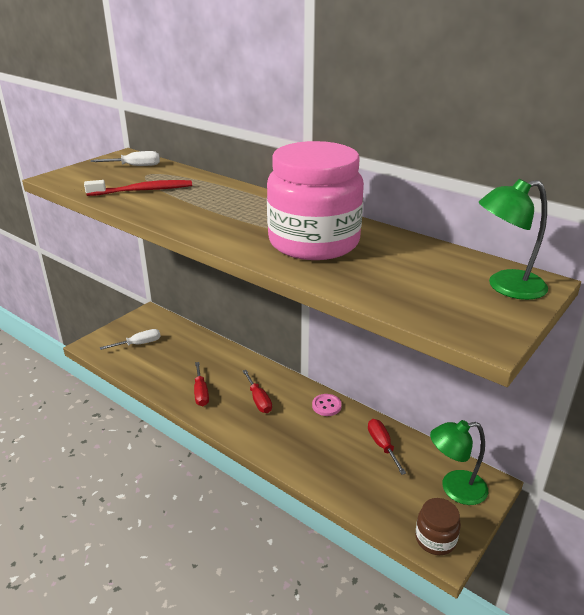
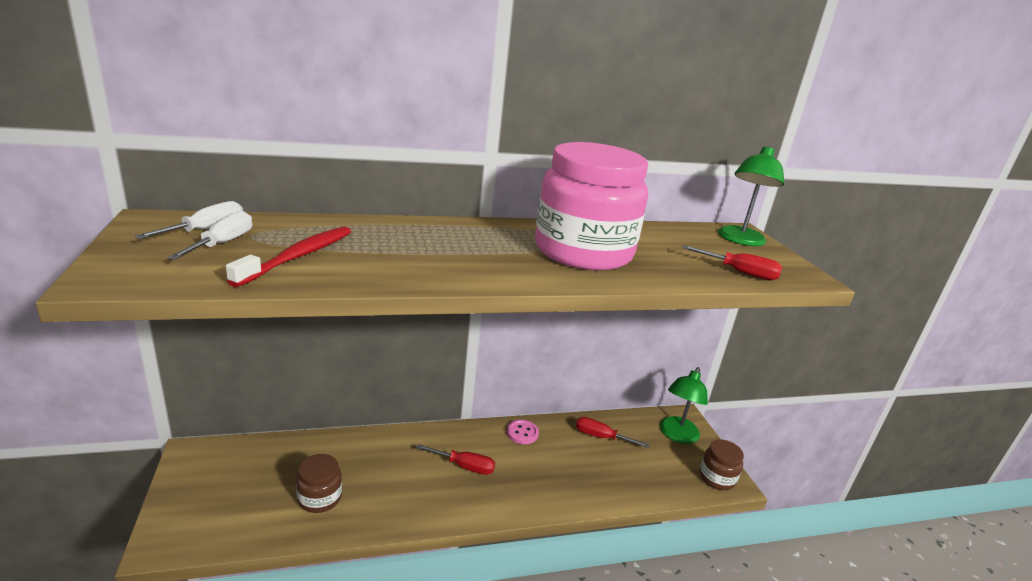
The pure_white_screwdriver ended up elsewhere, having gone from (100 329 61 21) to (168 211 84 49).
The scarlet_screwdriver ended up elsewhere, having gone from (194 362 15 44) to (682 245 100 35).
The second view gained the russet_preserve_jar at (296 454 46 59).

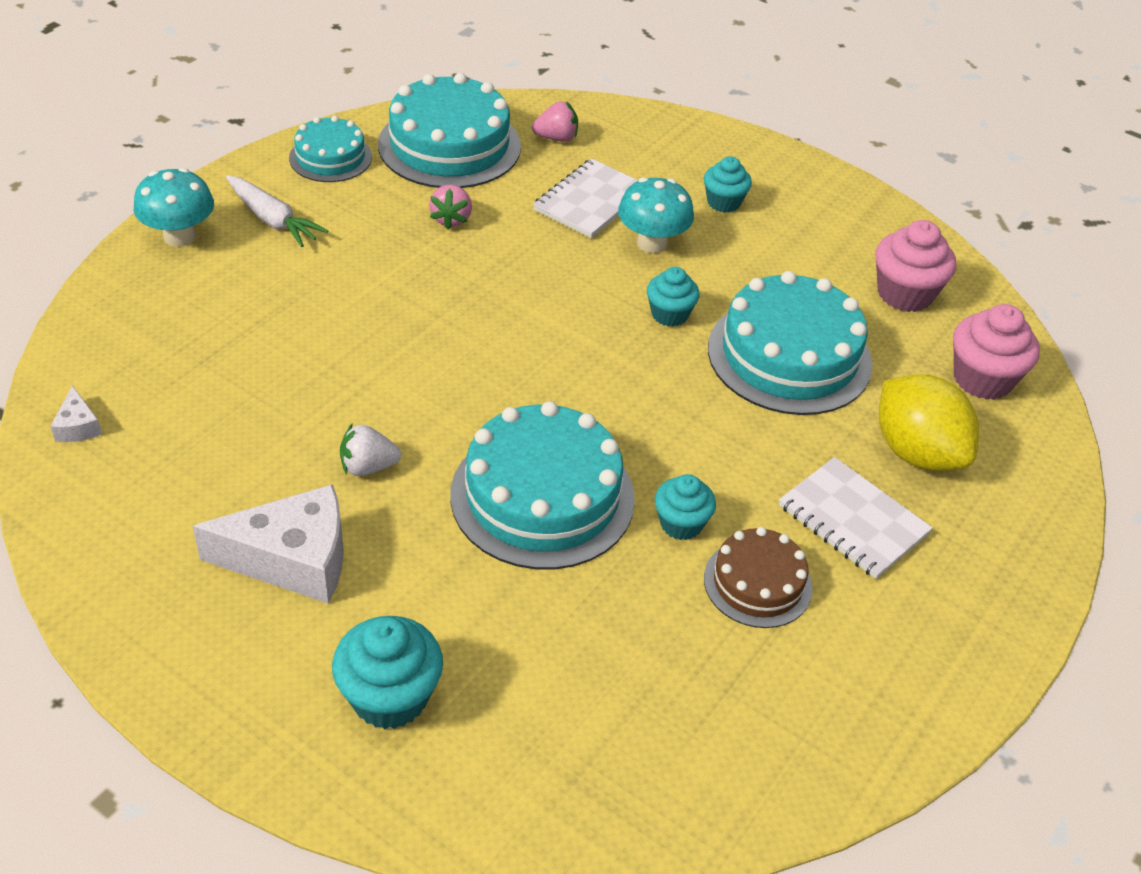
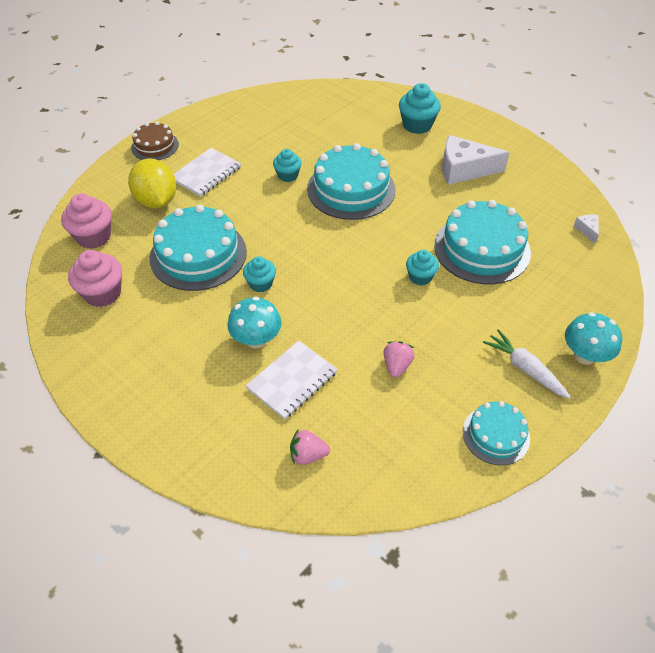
The aqua_cake ended up elsewhere, having gone from (378 73 143 115) to (434 200 97 84).
The aqua_cupcake ended up elsewhere, having gone from (704 156 48 57) to (406 250 33 36).
The second view lost the pure_white_toy_strawberry at (340 424 61 52).
The pure_white_notebook at (779 457 154 122) ended up facing another way, 75 degrees clockwise from before.
The russet_cake ended up elsewhere, having gone from (704 527 109 101) to (131 122 48 38).

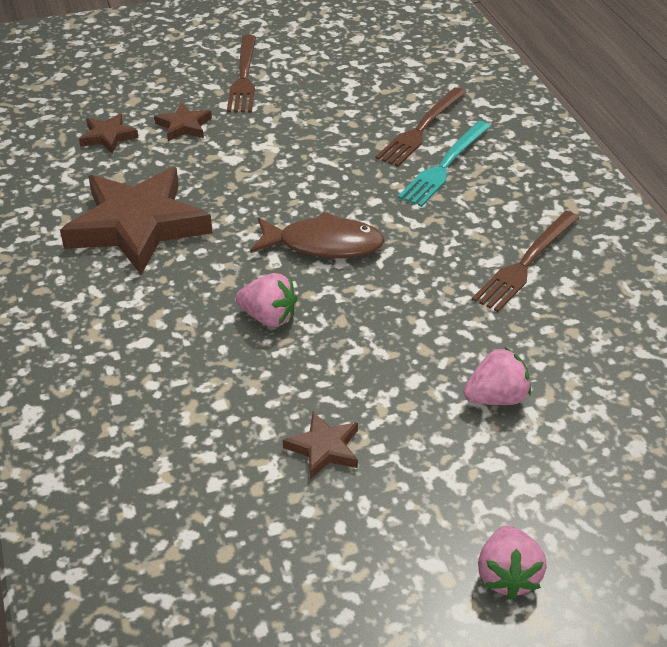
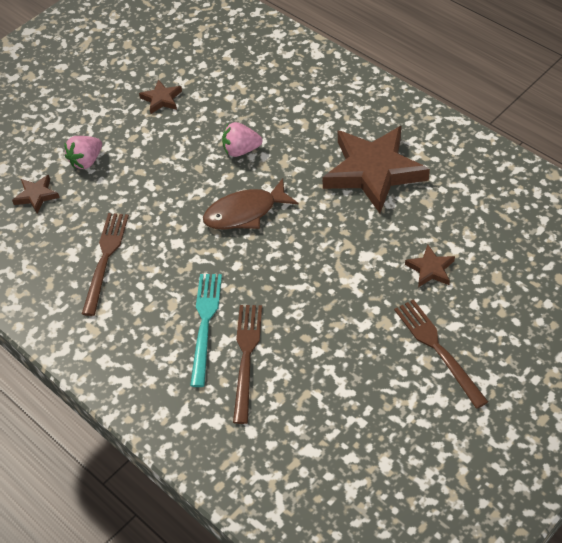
The russet_star ended up elsewhere, having gone from (79 113 60 41) to (12 175 48 38).
The second view lost the rosy_toy_strawberry at (478 525 69 74).

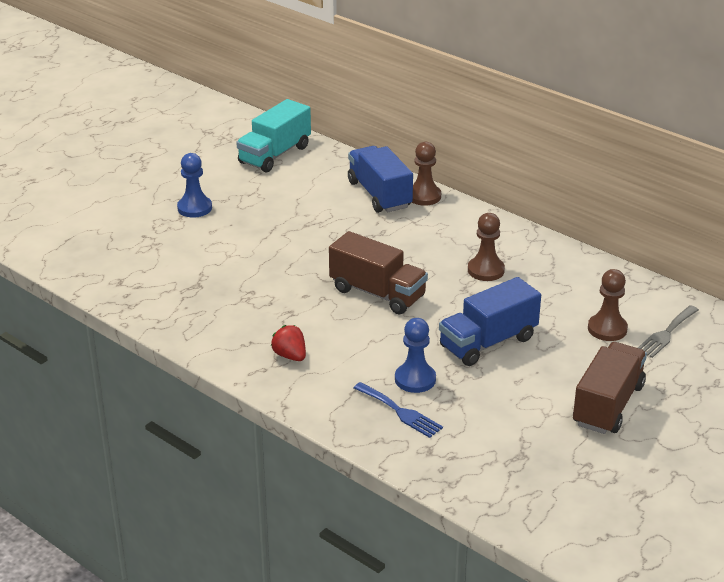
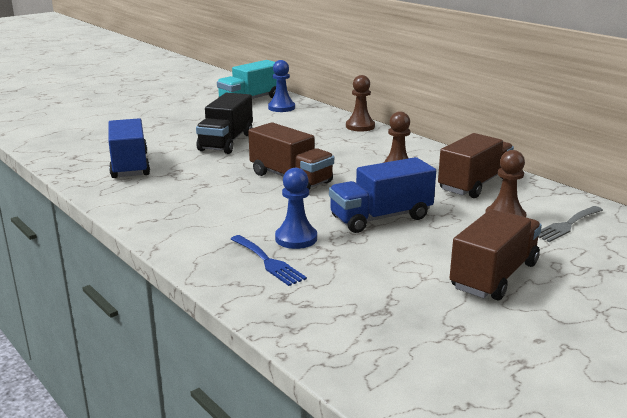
The cobalt_truck ended up elsewhere, having gone from (348 146 65 67) to (108 118 42 60).
The cobalt_game_pawn ended up elsewhere, having gone from (177 153 35 65) to (268 60 27 52).
The second view lost the scarlet_toy_strawberry at (271 325 35 36).
The second view gained the jet-black_truck at (196 93 57 61).
The second view gained the russet_truck at (438 133 76 65).

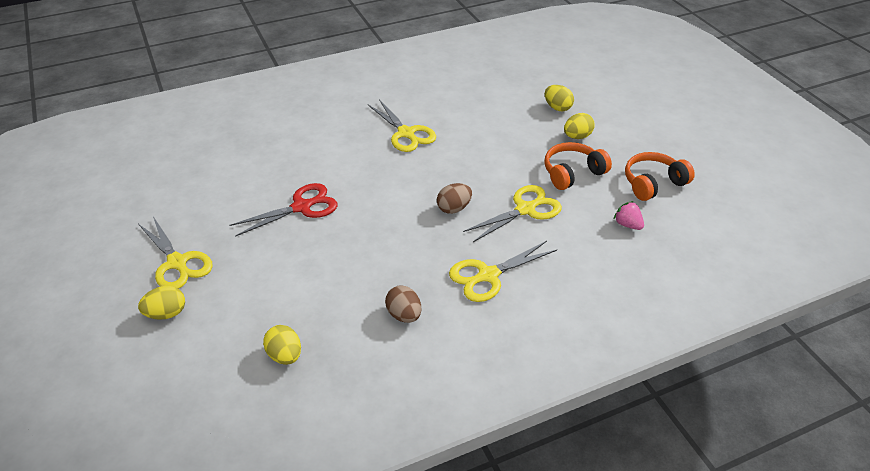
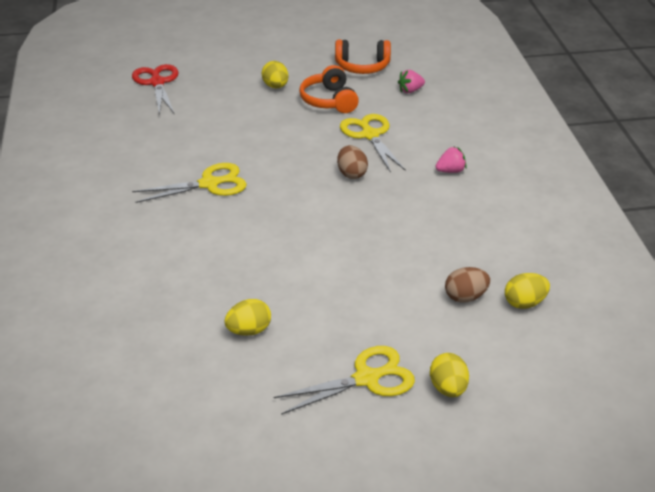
The bright_yellow_egg_shape ended up elsewhere, having gone from (545 85 29 26) to (225 299 46 37).
The orange_over-ear_headphones at (625 152 70 49) ended up facing another way, 75 degrees counterclockwise from before.
The scarlet_pair_of_scissors ended up elsewhere, having gone from (230 183 108 54) to (132 64 46 51).
Where the bright_yellow_pair_of_scissors stood at (449 241 108 61), the rosy_toy_strawberry came to stand at (435 146 32 27).
The russet_egg_shape ended up elsewhere, having gone from (385 285 36 38) to (445 267 45 36).

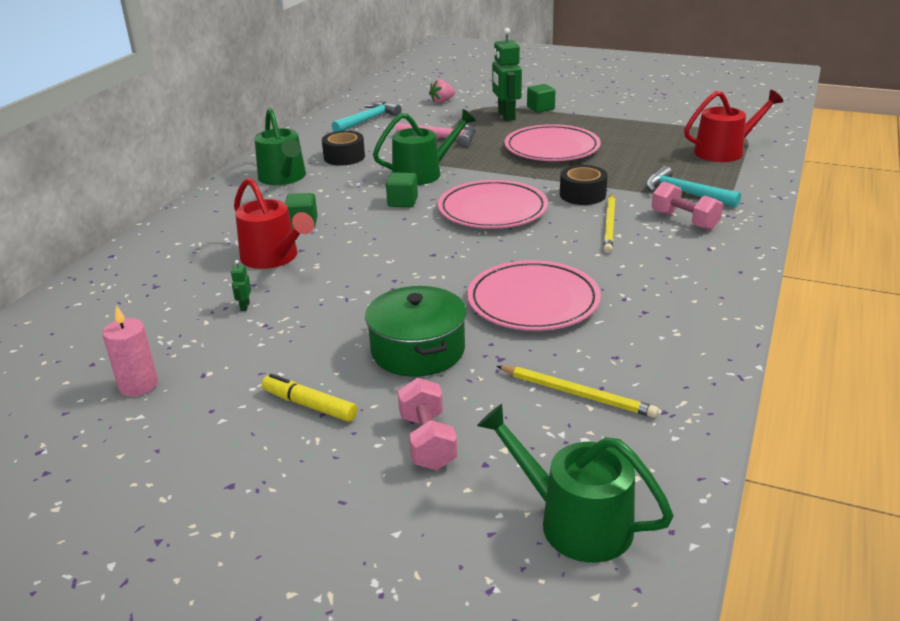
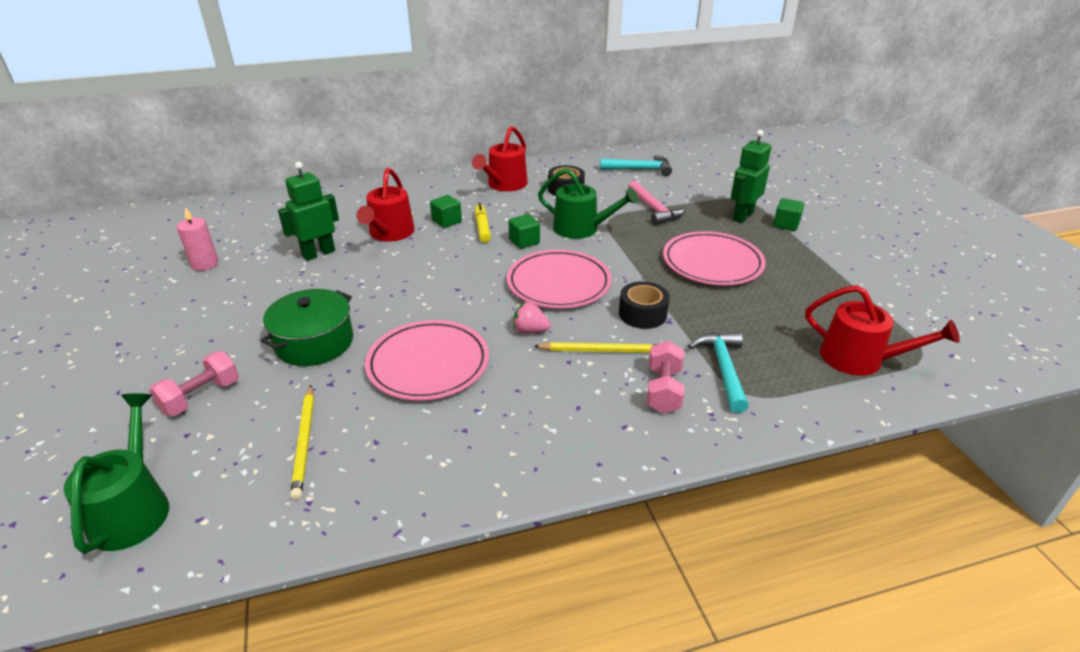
The rosy_toy_strawberry ended up elsewhere, having gone from (429 79 26 24) to (513 302 38 32).
What was the leaf-green_watering_can at (255 108 51 77) turned into the scarlet_watering_can at (472 126 56 65).
The bright_yellow_wooden_pencil at (603 194 12 59) ended up facing another way, 150 degrees counterclockwise from before.
The size of the leaf-green_robot_figure at (231 260 20 51) changed by a factor of 2.46.
The bright_yellow_felt_pen ended up elsewhere, having gone from (262 374 95 48) to (475 203 16 40).

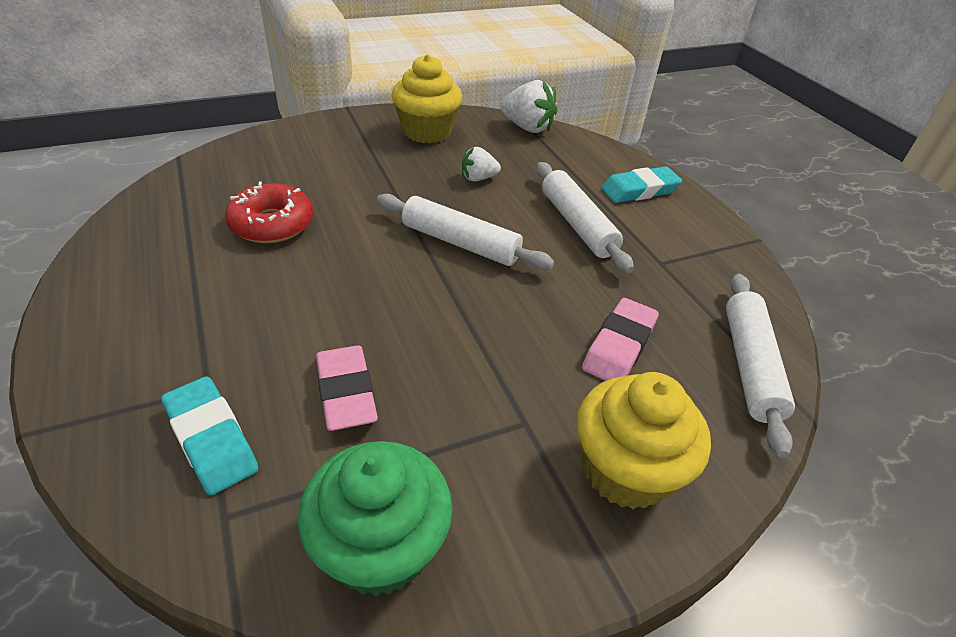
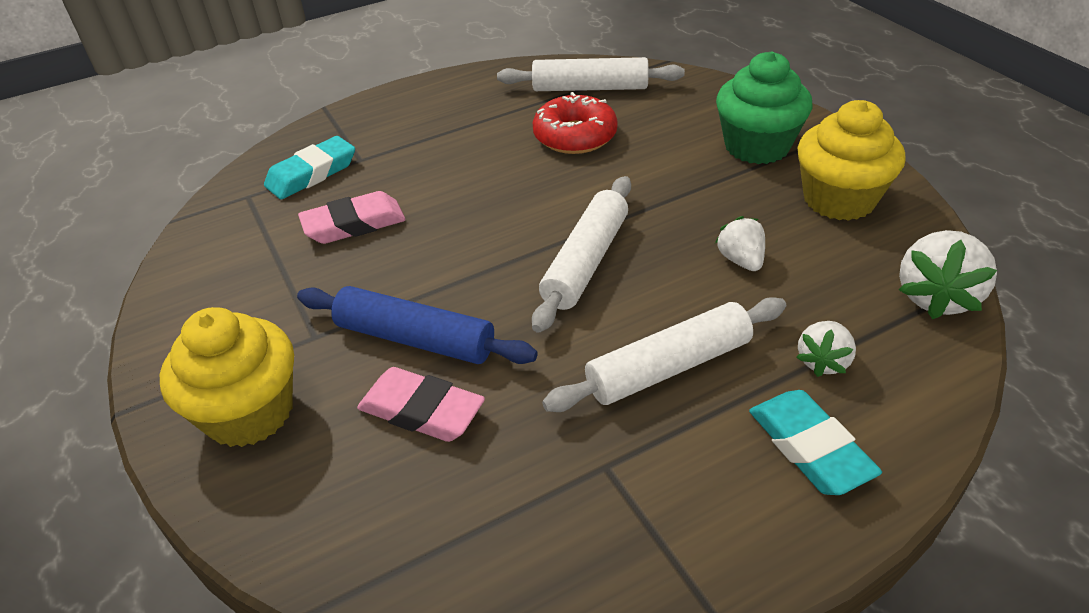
The pure_white_rolling_pin ended up elsewhere, having gone from (726 274 69 184) to (497 57 188 34).
The leaf-green_cupcake ended up elsewhere, having gone from (298 441 155 155) to (716 51 97 113).
The second view gained the cobalt_rolling_pin at (297 286 241 78).
The second view gained the pure_white_toy_strawberry at (796 321 60 56).

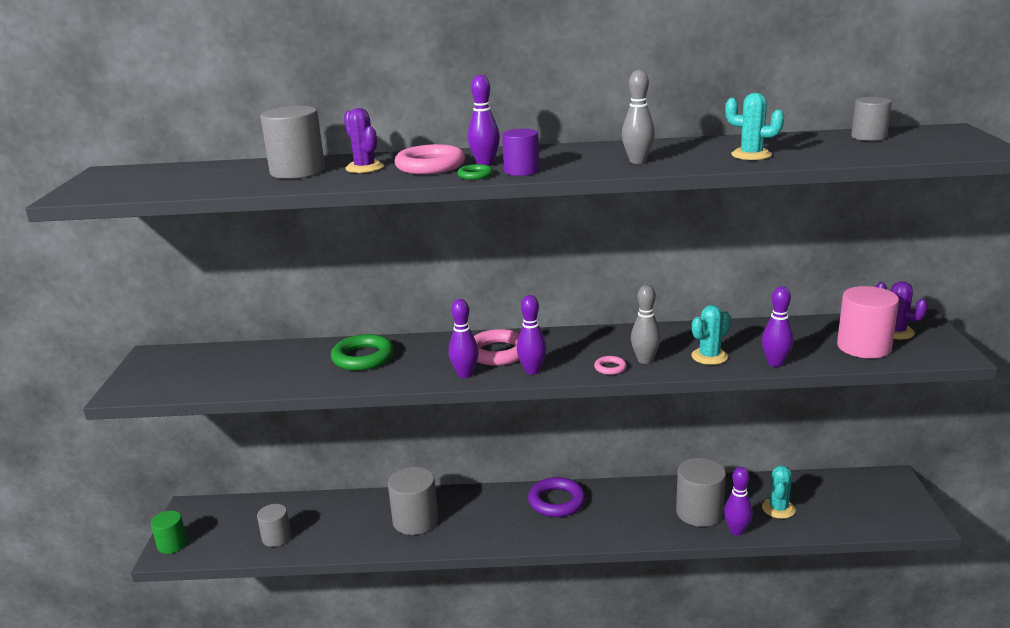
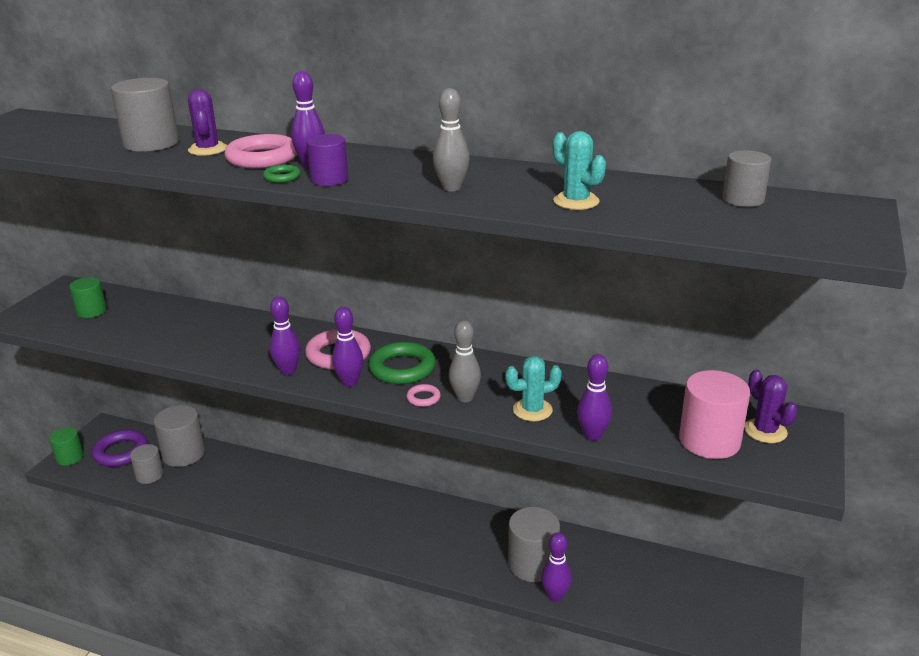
The leaf-green_torus ended up elsewhere, having gone from (331 334 63 37) to (368 342 68 42).
The second view lost the aqua_saguaro_cactus at (762 465 34 54).
The ash-grey_solid_cylinder ended up elsewhere, having gone from (388 467 50 68) to (154 405 51 62).
The purple_torus ended up elsewhere, having gone from (528 477 57 40) to (92 430 56 37).
The second view gained the leaf-green_solid_cylinder at (69 277 38 41).

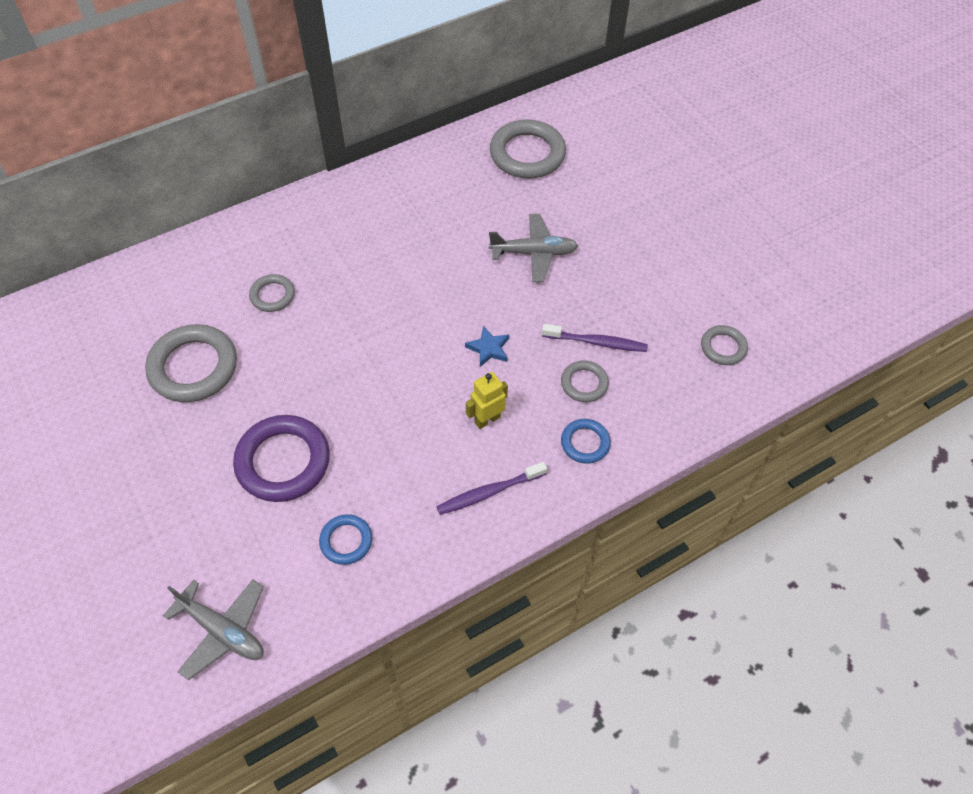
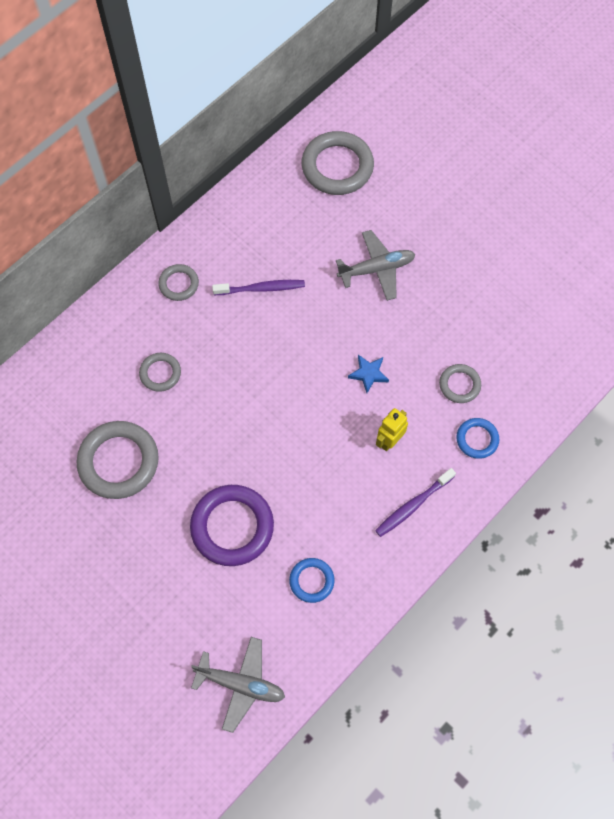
The purple_dental_brush ended up elsewhere, having gone from (542 324 106 28) to (212 280 93 15).
The ash-grey_torus ended up elsewhere, having gone from (701 325 47 40) to (158 264 41 37).

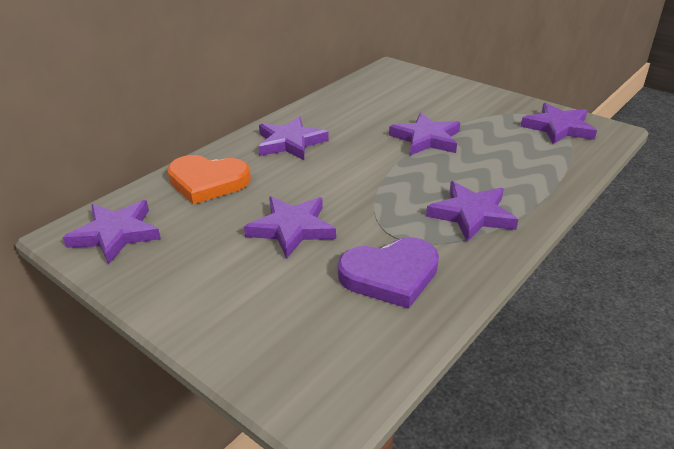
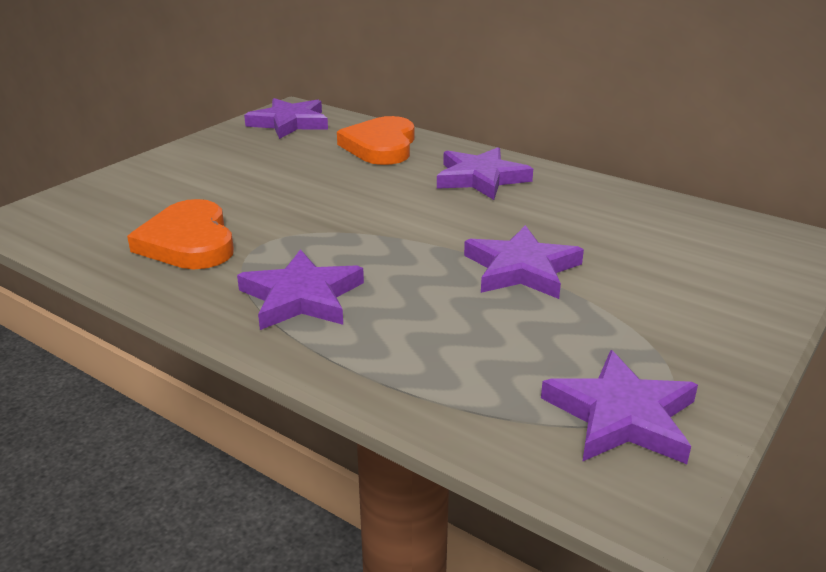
The second view lost the purple_star at (244 196 92 63).
What was the purple_love_heart at (338 237 101 72) turned into the orange_love_heart at (127 199 107 70).

